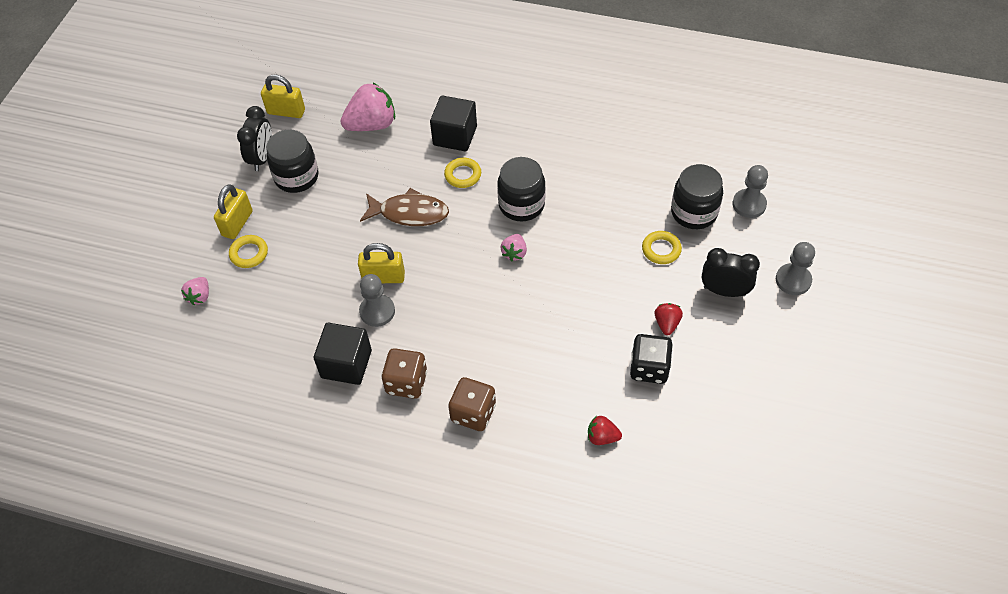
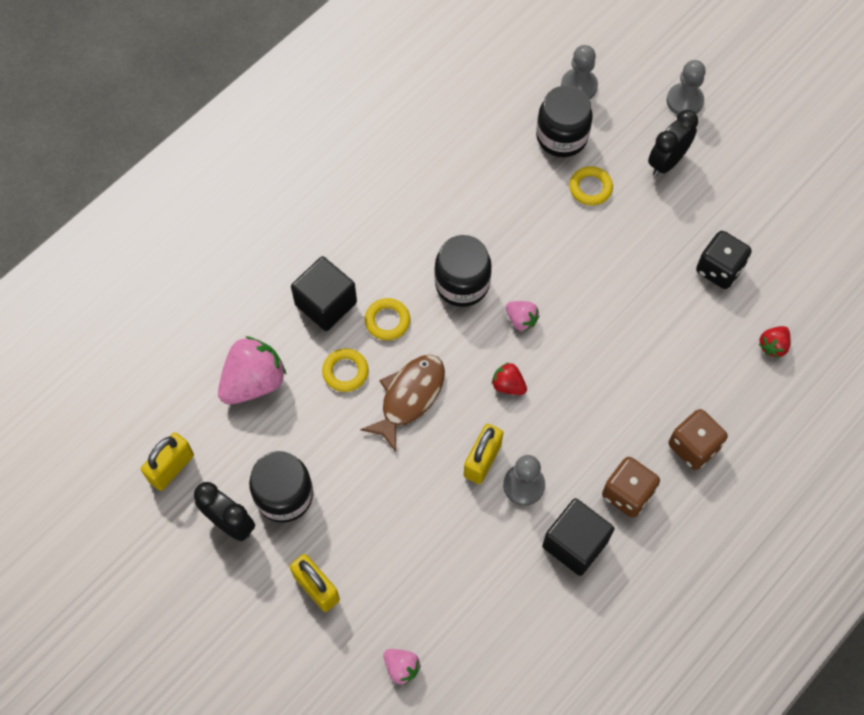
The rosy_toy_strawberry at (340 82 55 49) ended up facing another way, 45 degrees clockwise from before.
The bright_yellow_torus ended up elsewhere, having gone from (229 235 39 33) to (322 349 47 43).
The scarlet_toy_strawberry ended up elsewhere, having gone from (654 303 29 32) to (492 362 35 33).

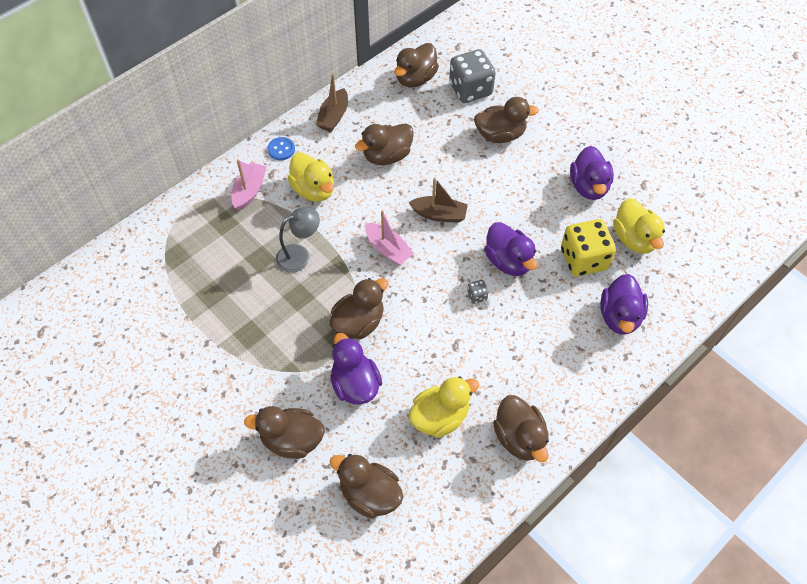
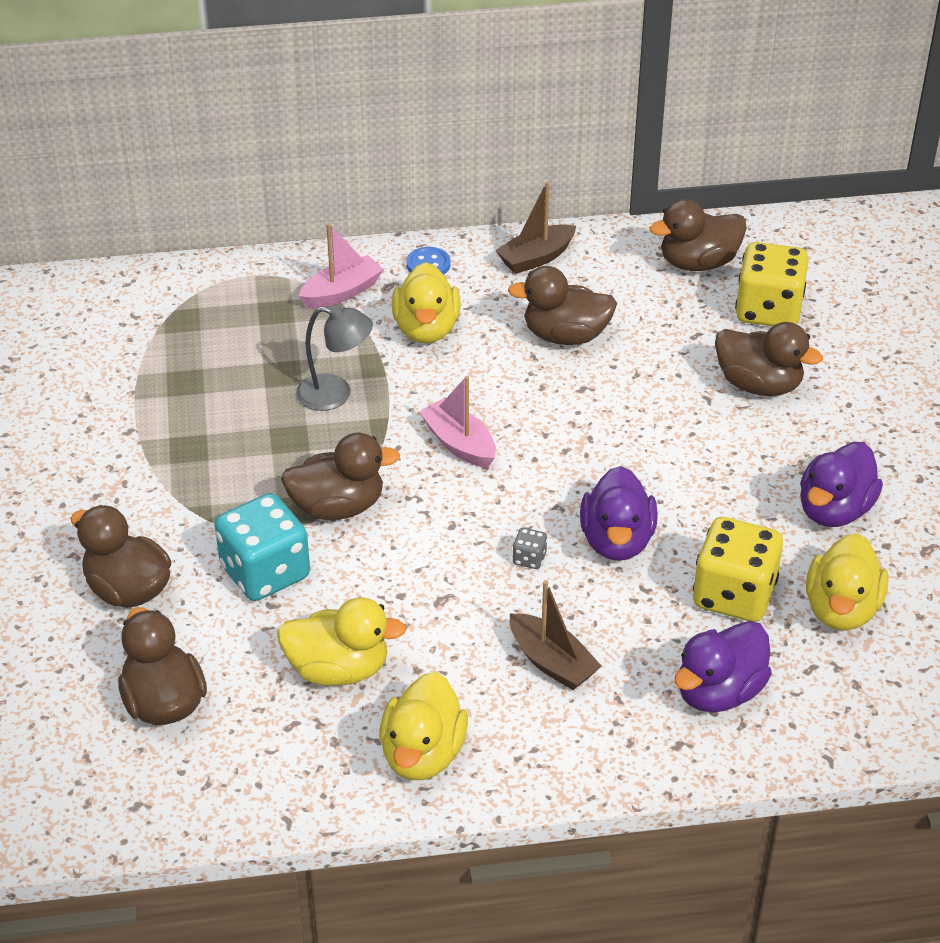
What was the ash-grey_dice at (449 49 47 54) turned into the bright_yellow_dice at (735 242 74 84).
The russet_toy_boat ended up elsewhere, having gone from (409 177 59 45) to (509 580 92 110).
The rosy_toy_boat at (365 210 49 55) ended up facing another way, 150 degrees clockwise from before.
Where the purple_rubber_duck stood at (330 333 52 72), the aqua_dice came to stand at (215 493 95 108).
What was the russet_rubber_duck at (493 395 56 67) turned into the bright_yellow_rubber_duck at (380 672 88 108).

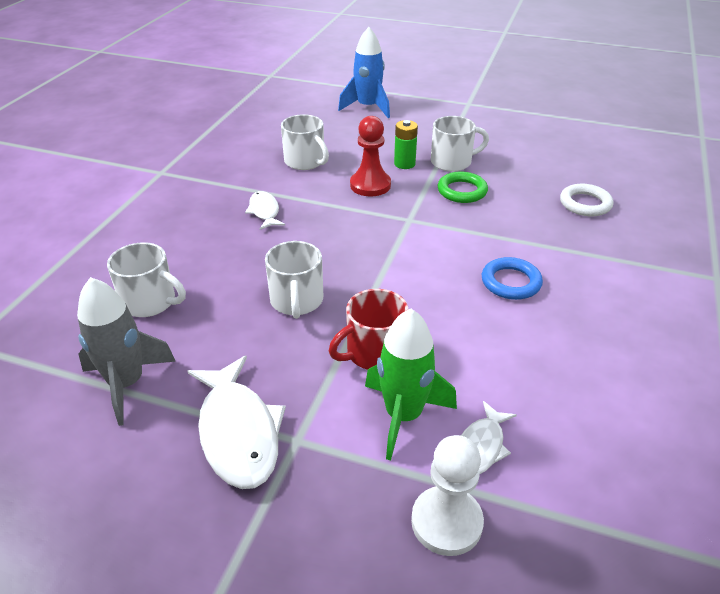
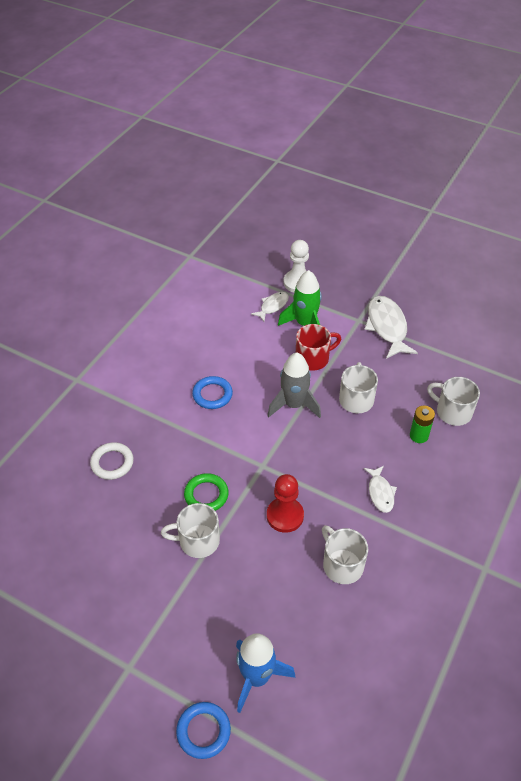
The leaf-green_power_cell ended up elsewhere, having gone from (394 120 24 49) to (410 406 25 37).
The ash-grey_spaceship ended up elsewhere, having gone from (77 277 99 149) to (267 353 54 65).
The second view gained the cobalt_torus at (176 702 55 57).

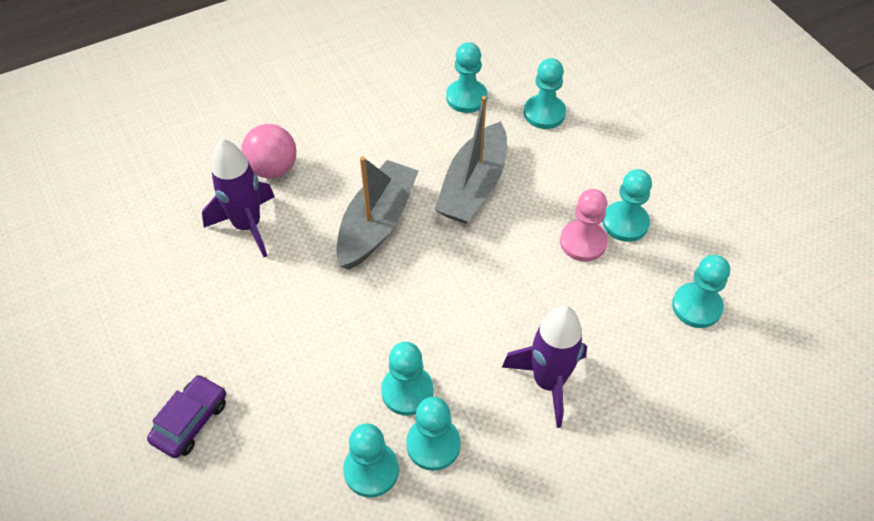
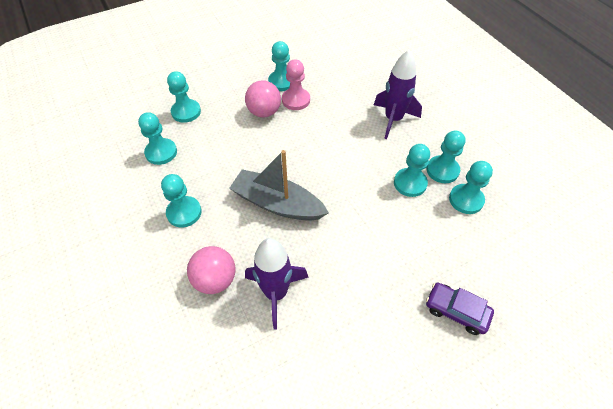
The second view lost the ash-grey_toy_boat at (435 96 72 128).
The aqua_game_pawn ended up elsewhere, having gone from (672 255 58 73) to (161 174 41 53).
The second view gained the rosy_ball at (245 80 36 37).

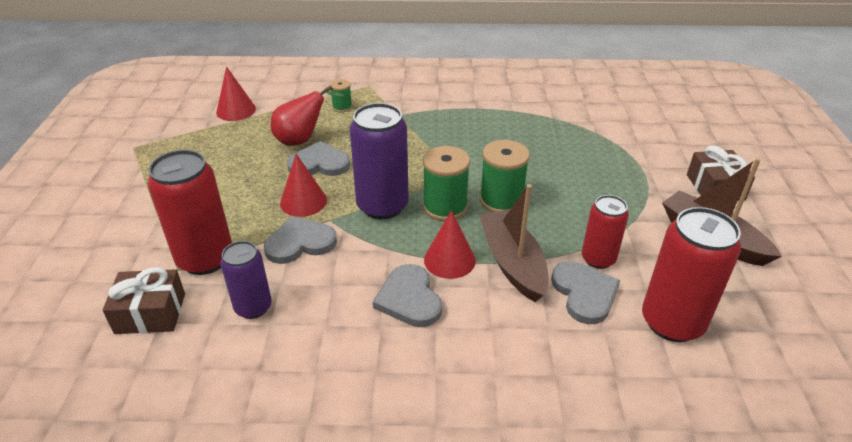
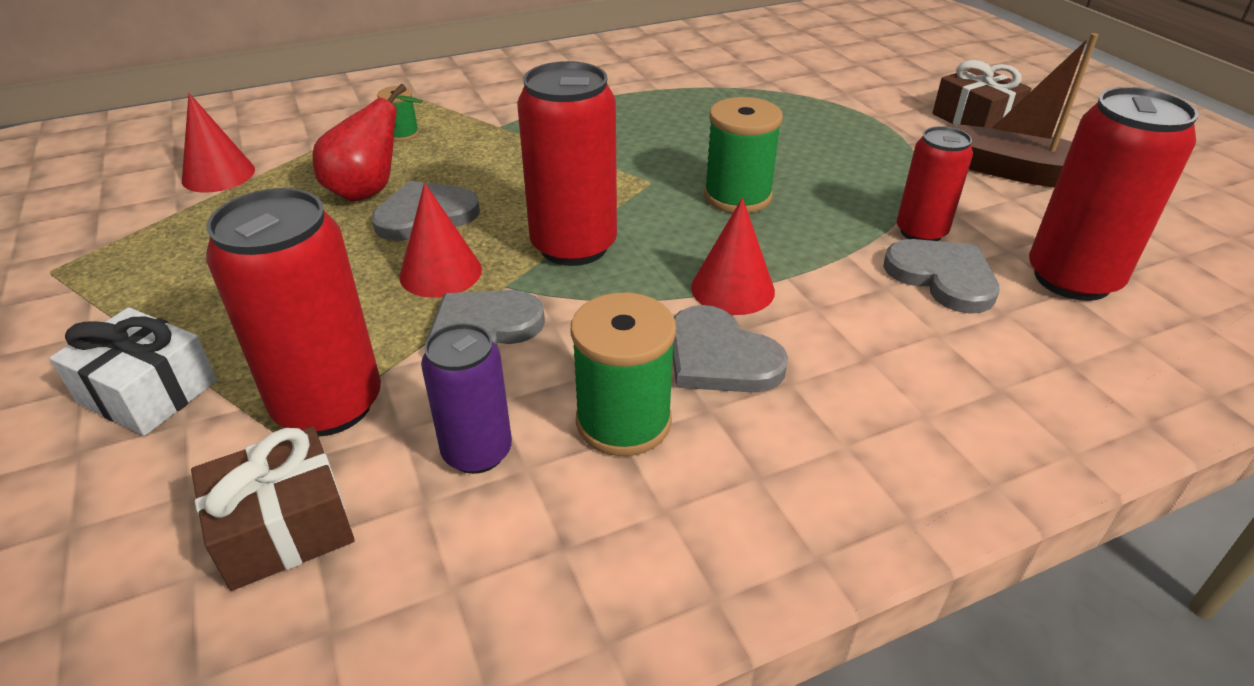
What was the purple_can at (350 103 59 116) turned into the scarlet_can at (517 61 100 205).
The leaf-green_reel_of_thread ended up elsewhere, having gone from (423 146 47 75) to (570 293 106 163).
The second view lost the russet_toy_boat at (479 184 70 118).
The second view gained the pure_white_gift at (49 307 168 129).

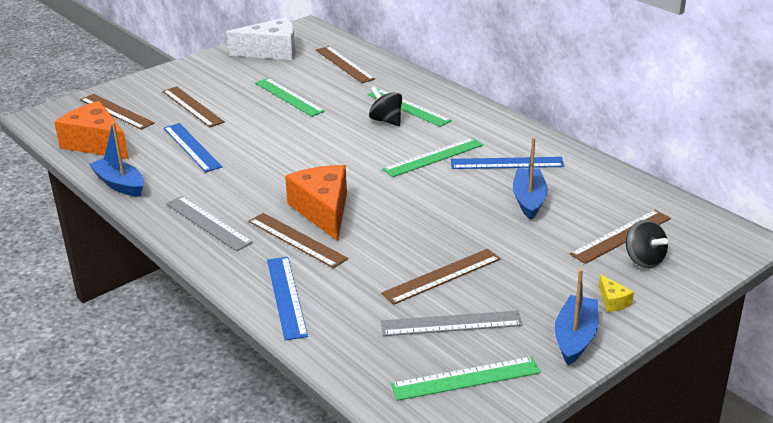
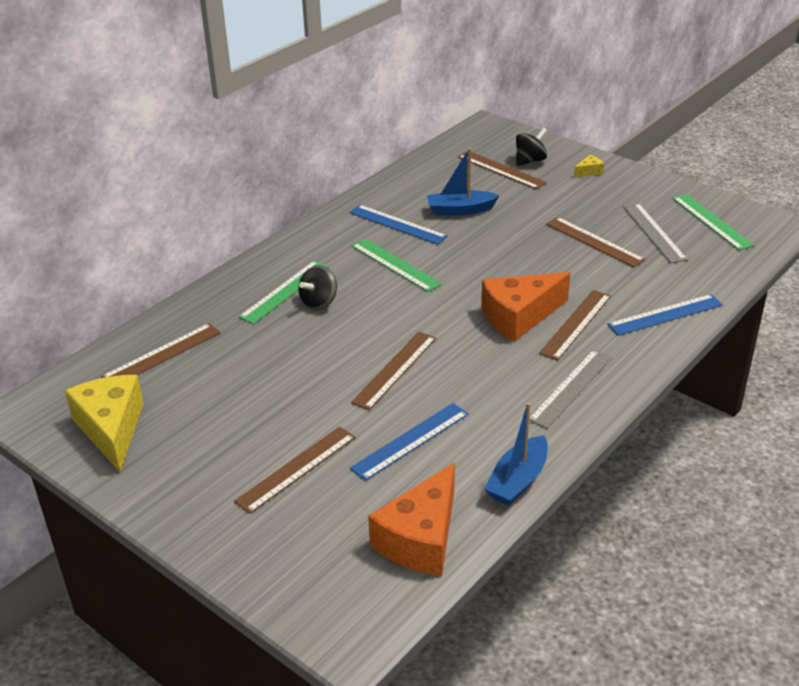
What was the pure_white_cheese at (226 17 69 43) turned into the bright_yellow_cheese at (65 375 79 97).
The second view lost the leaf-green_measuring_stick at (255 78 70 39).
The russet_measuring_stick ended up elsewhere, having gone from (80 94 75 36) to (351 332 85 78).
The cobalt_measuring_stick at (451 157 113 12) ended up facing another way, 45 degrees counterclockwise from before.
The second view lost the cobalt_toy_boat at (554 269 45 97).

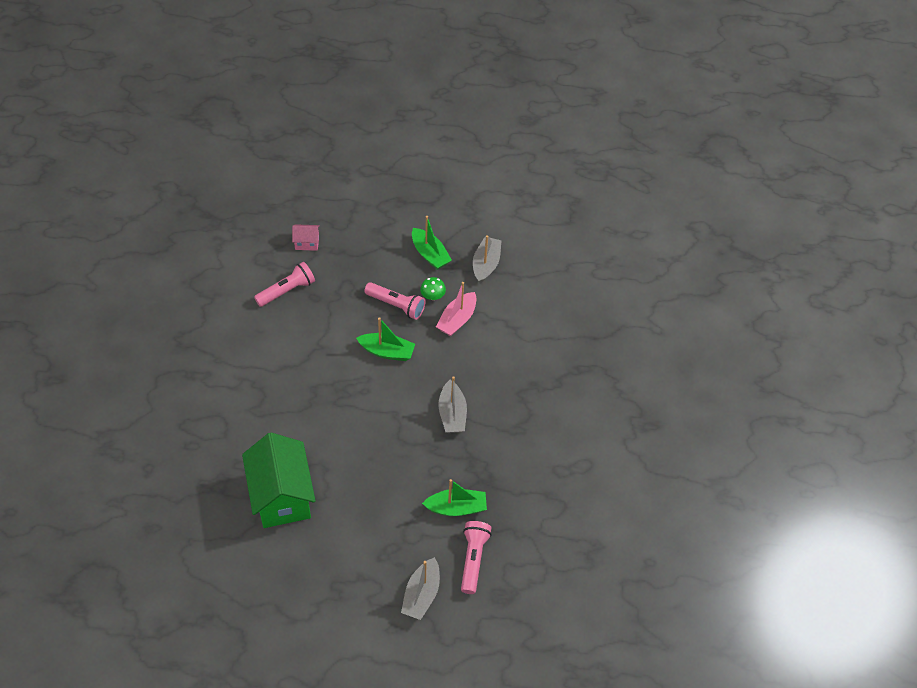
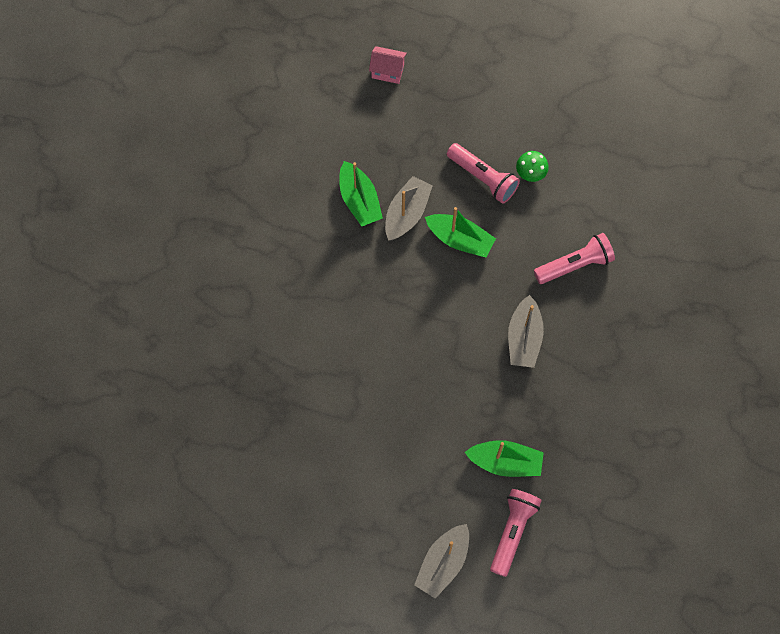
The leaf-green_toy_boat ended up elsewhere, having gone from (412 216 40 54) to (339 161 44 65).
The ash-grey_toy_boat ended up elsewhere, having gone from (473 235 29 49) to (385 176 48 65).
The rosy_flashlight ended up elsewhere, having gone from (254 262 61 45) to (534 233 81 51).
The second view lost the rosy_toy_boat at (436 282 41 54).
The second view lost the leaf-green_cottage at (242 432 74 96).

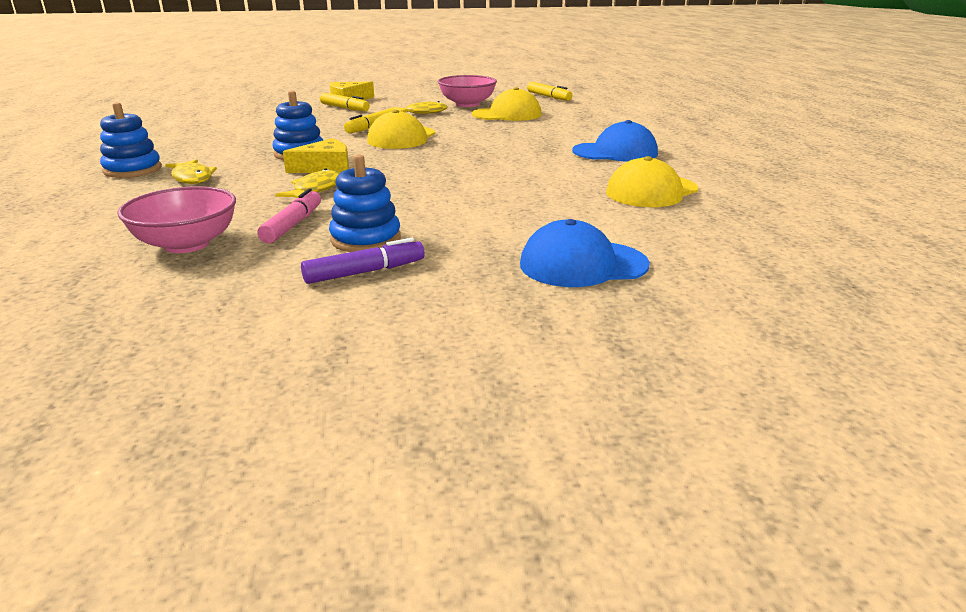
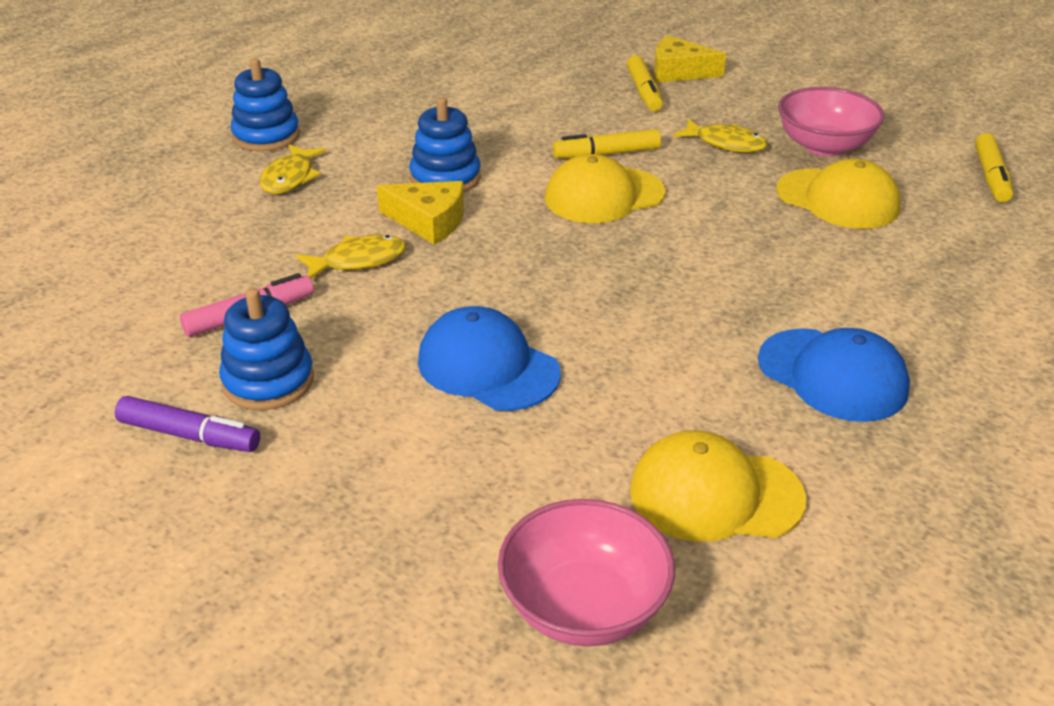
The rosy_deep_dish ended up elsewhere, having gone from (117 186 119 67) to (498 499 177 147).
The cobalt_peaked_cap ended up elsewhere, having gone from (520 219 130 68) to (418 306 143 105).

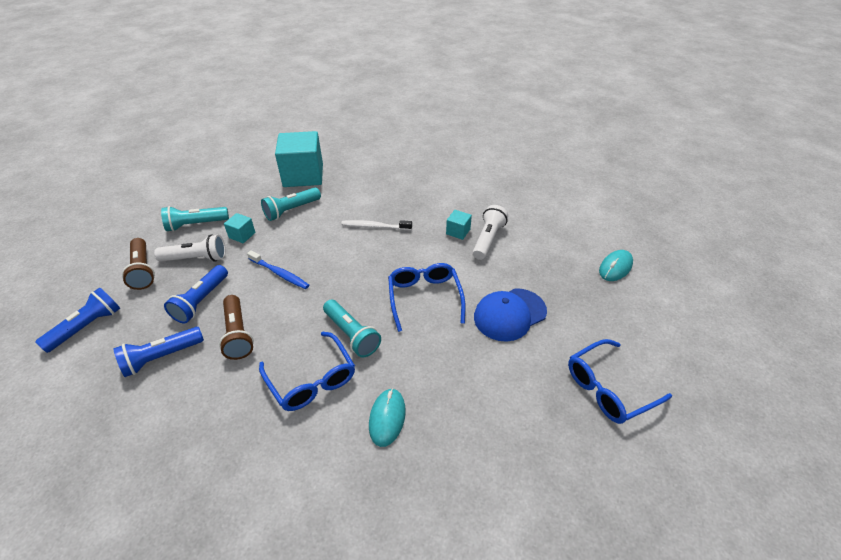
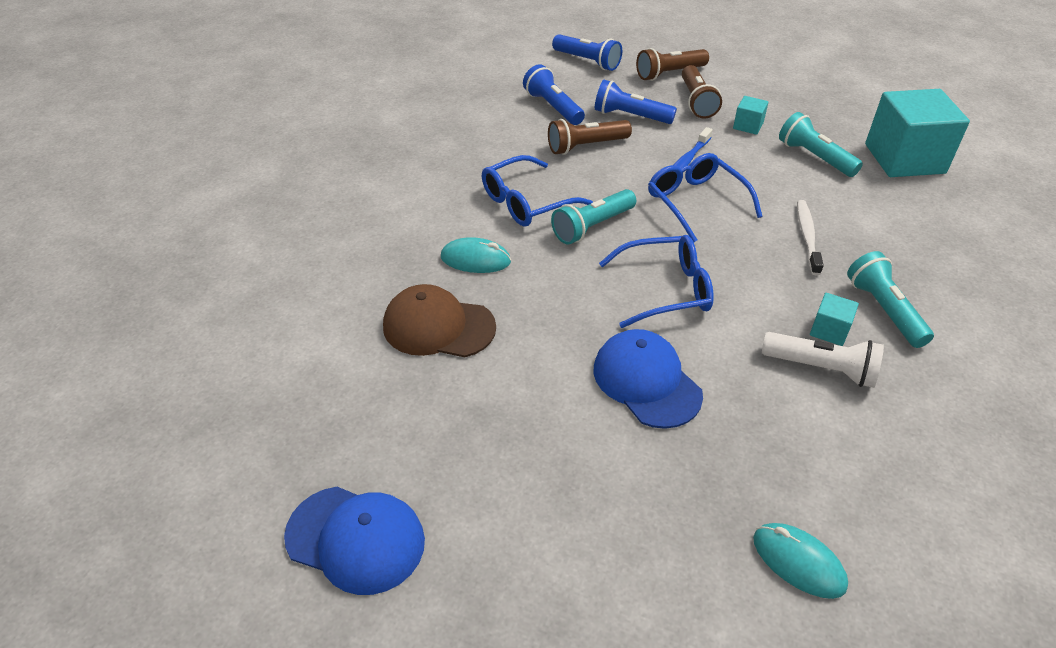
The aqua_flashlight ended up elsewhere, having gone from (161 206 68 26) to (847 251 87 97).
What was the pure_white_flashlight at (154 234 72 28) turned into the russet_flashlight at (682 65 40 54).
The cobalt_spectacles ended up elsewhere, having gone from (568 339 104 85) to (648 153 115 89).
The second view gained the russet_peaked_cap at (383 284 113 73).
The second view gained the cobalt_peaked_cap at (284 487 141 108).

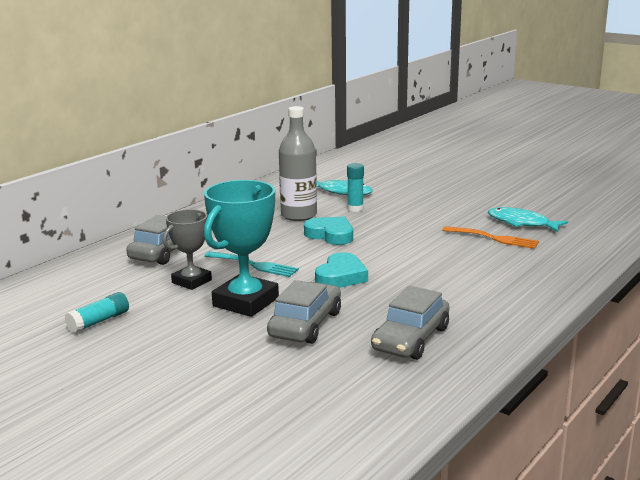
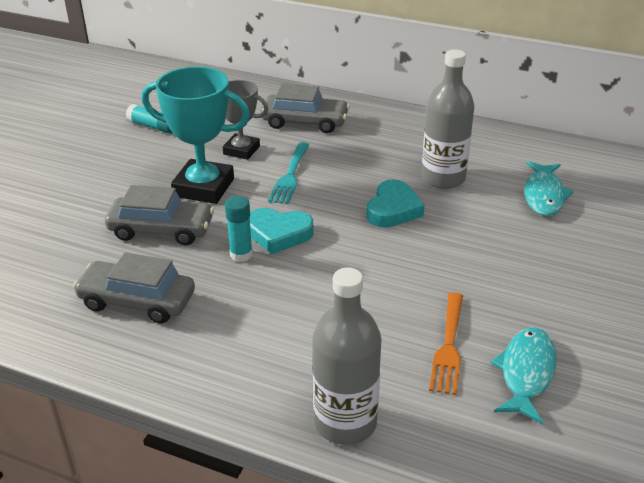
The aqua_stick_of_glue ended up elsewhere, having gone from (347 163 17 49) to (225 196 28 66).
The second view gained the ash-grey_drink_bottle at (312 268 69 177).

